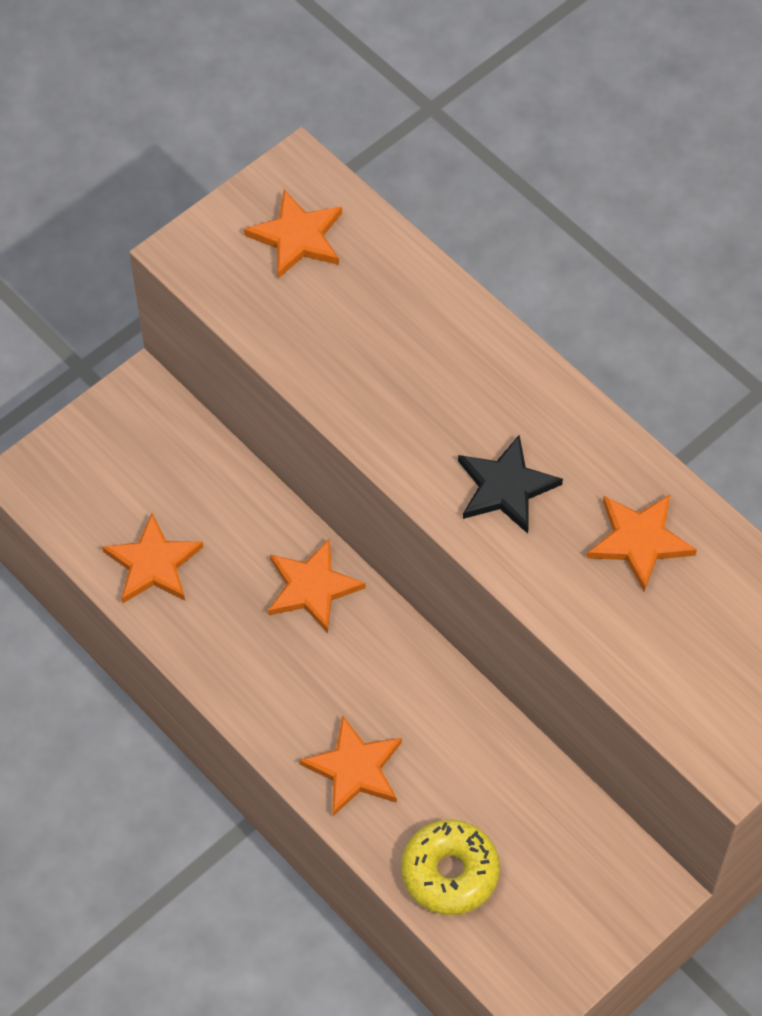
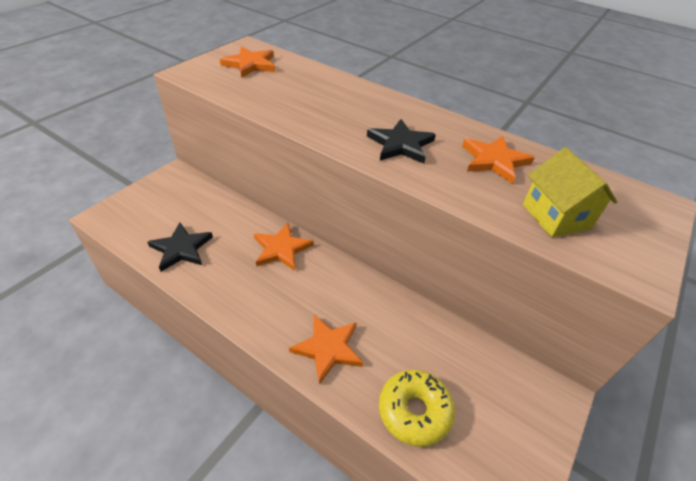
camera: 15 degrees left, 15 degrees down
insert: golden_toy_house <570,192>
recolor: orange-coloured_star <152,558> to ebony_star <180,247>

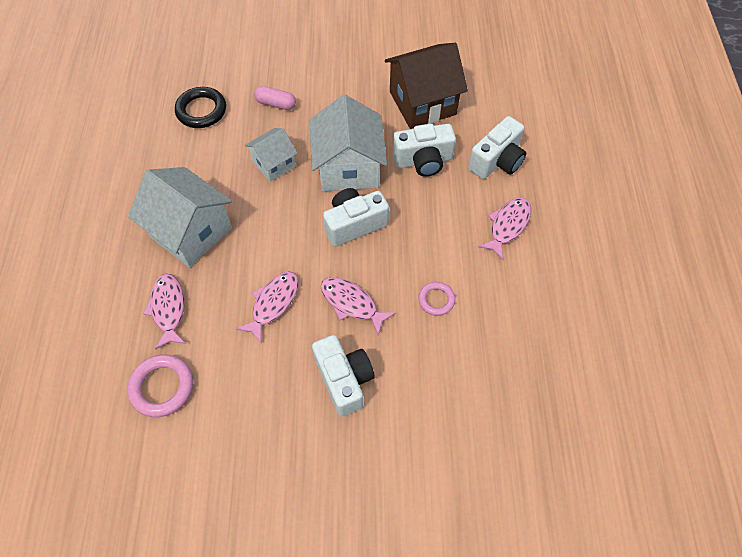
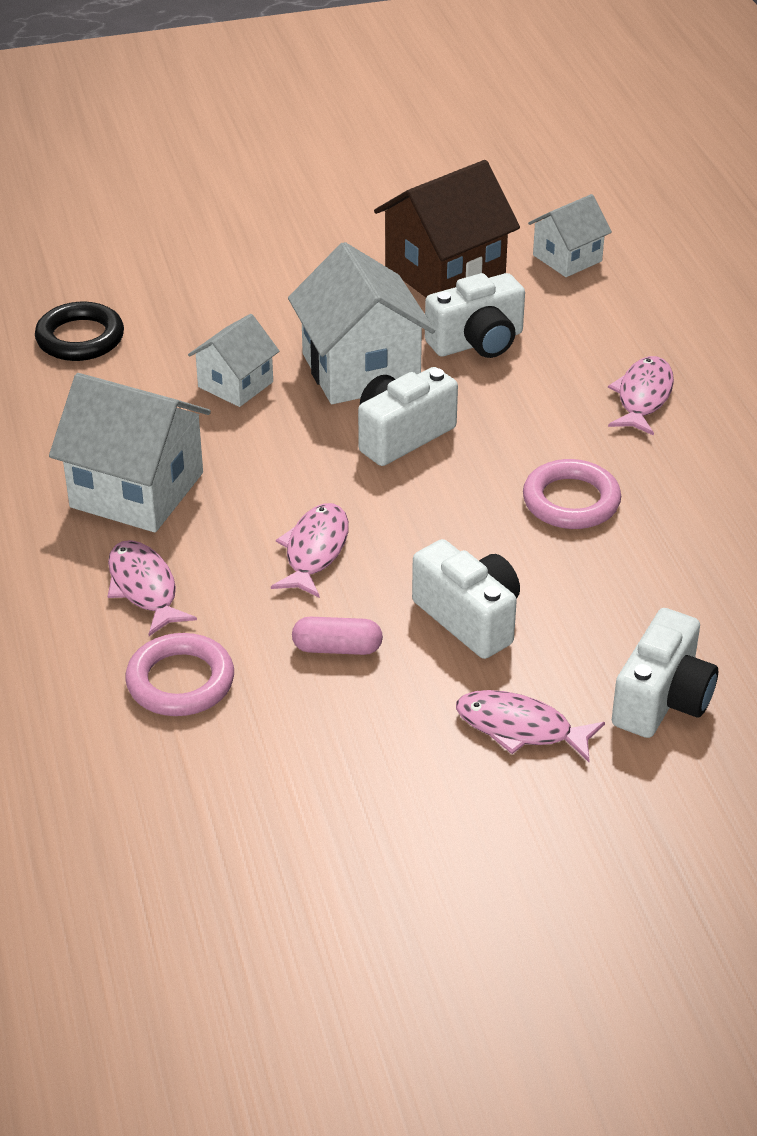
camera: 15 degrees left, 20 degrees down
insert: pure_white_toy_house <570,235>
move: rose-pink_pill_shape <275,98> to <337,636>; pure_white_camera <497,147> to <665,673>; rose-pink_fish_figure <358,306> to <530,726>
resize: rose-pink_hoop <436,299> = <572,494> x1.63

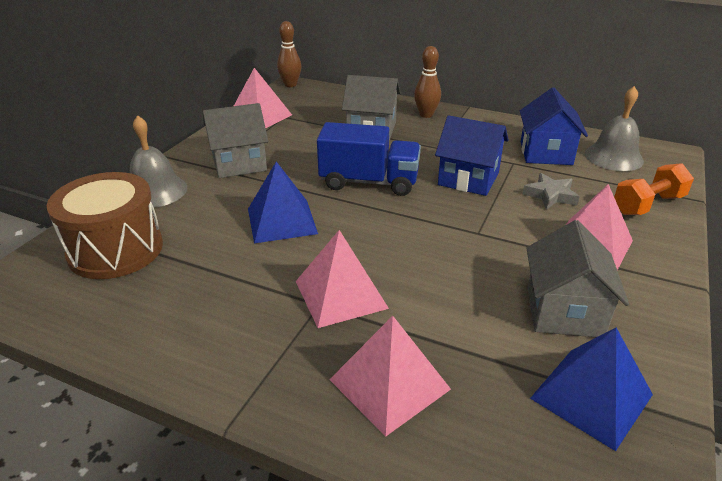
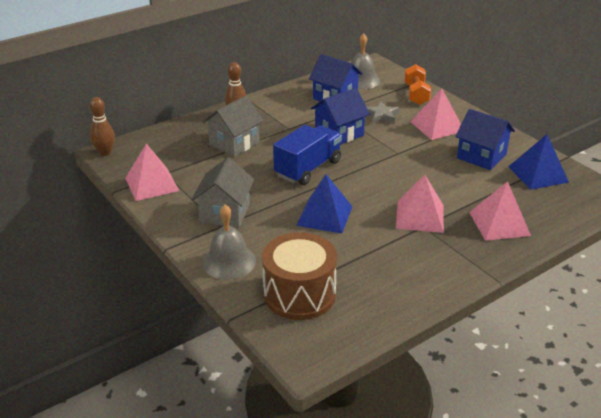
camera: 60 degrees left, 0 degrees up
recolor: ash-grey_toy_house <577,278> to royal_blue_toy_house <485,139>

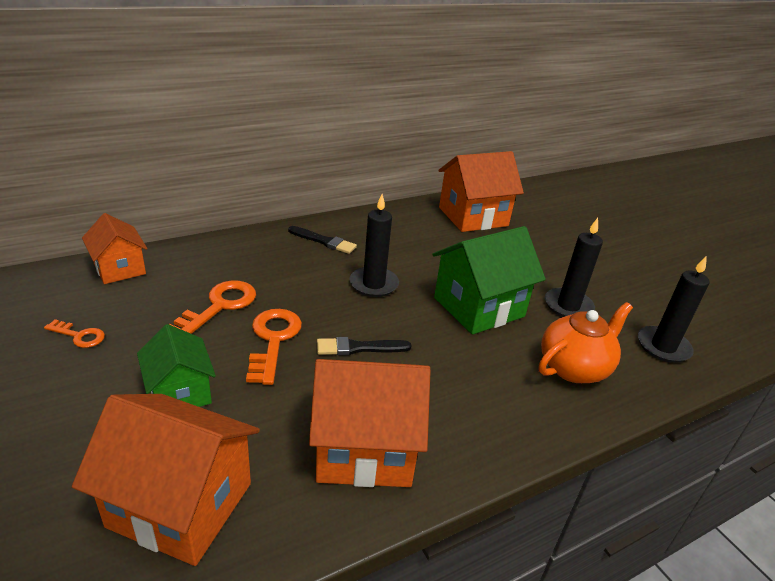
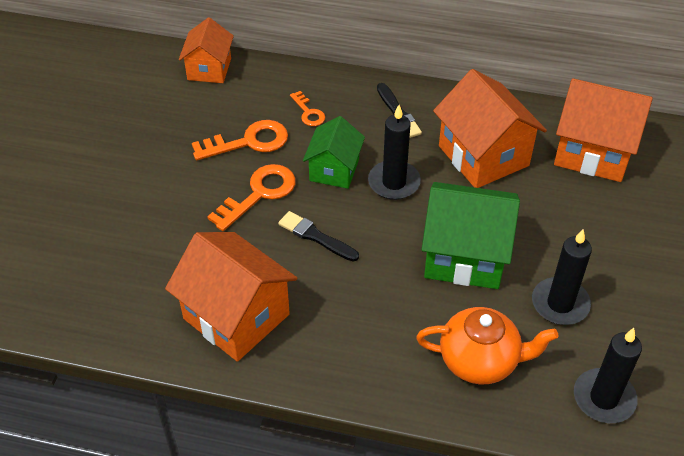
camera: 45 degrees right, 15 degrees up
move: orange-coloured_key <74,333> to <307,108>; emerald_toy_house <176,365> to <334,152>; orange-coloured_toy_house <166,480> to <490,128>

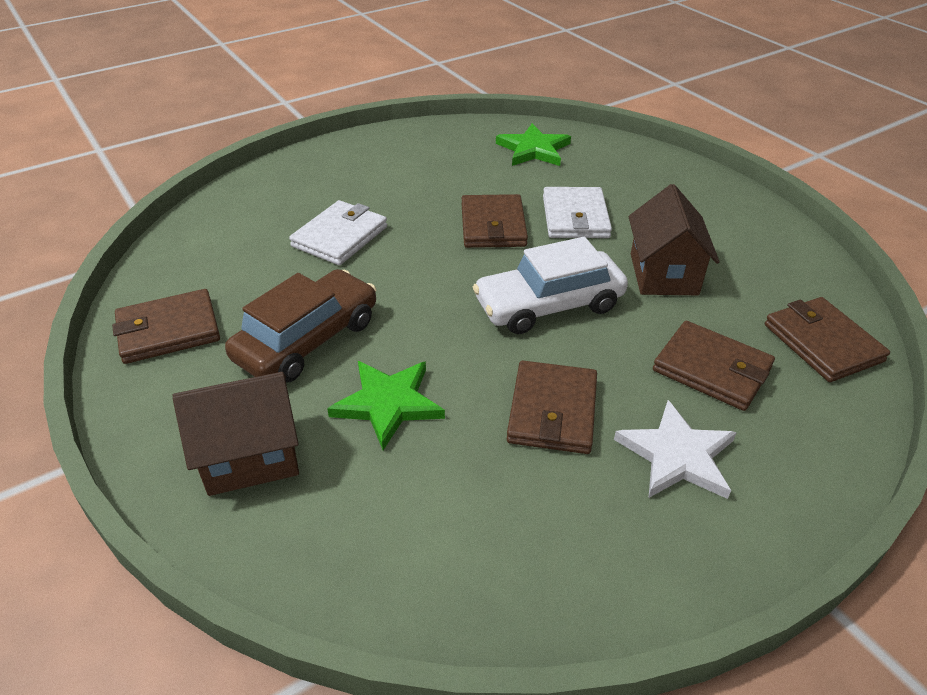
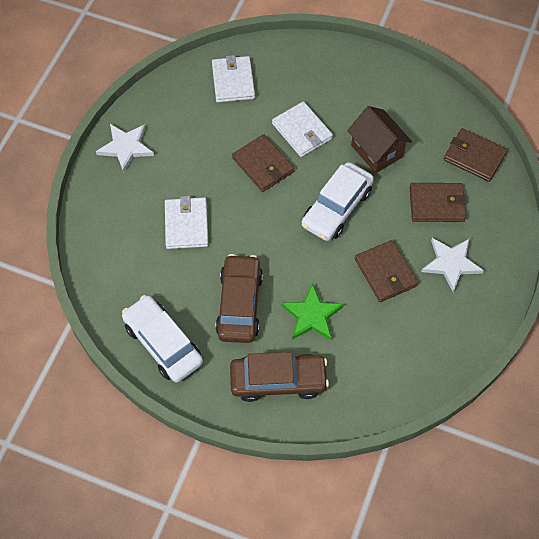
camera: 35 degrees left, 20 degrees up
insert: pure_white_star <125,148>
replace: emerald_star <533,144> to pure_white_billfold <233,78>; brown_billfold <166,326> to pure_white_car <162,338>; brown_toy_house <236,434> to brown_car <279,377>

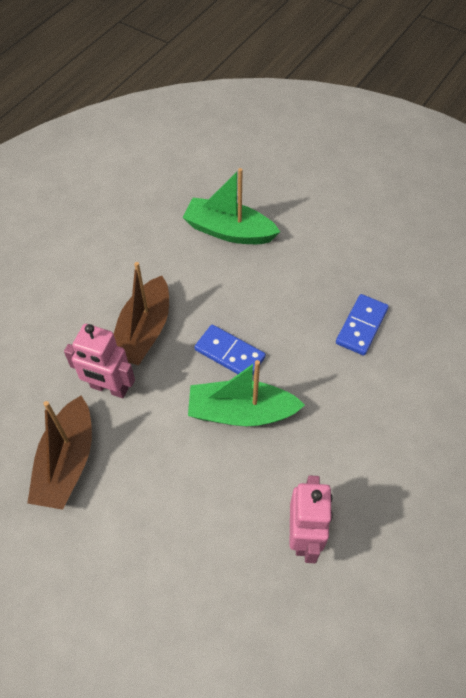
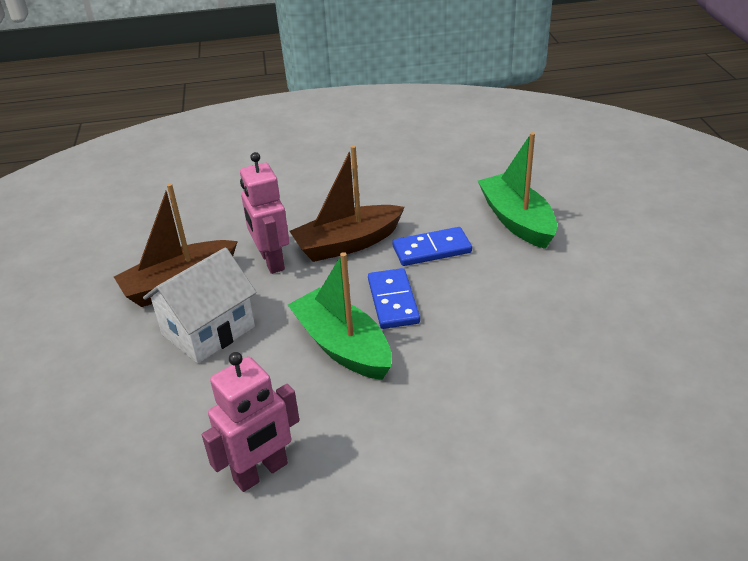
camera: 50 degrees right, 20 degrees down
insert: pure_white_toy_house <200,305>
move: royal_blue_domino_tile <362,325> to <432,246>

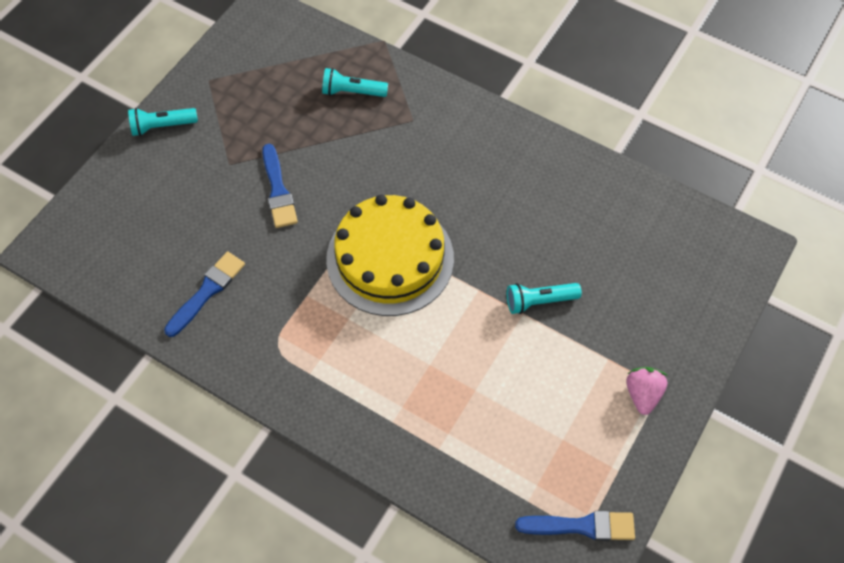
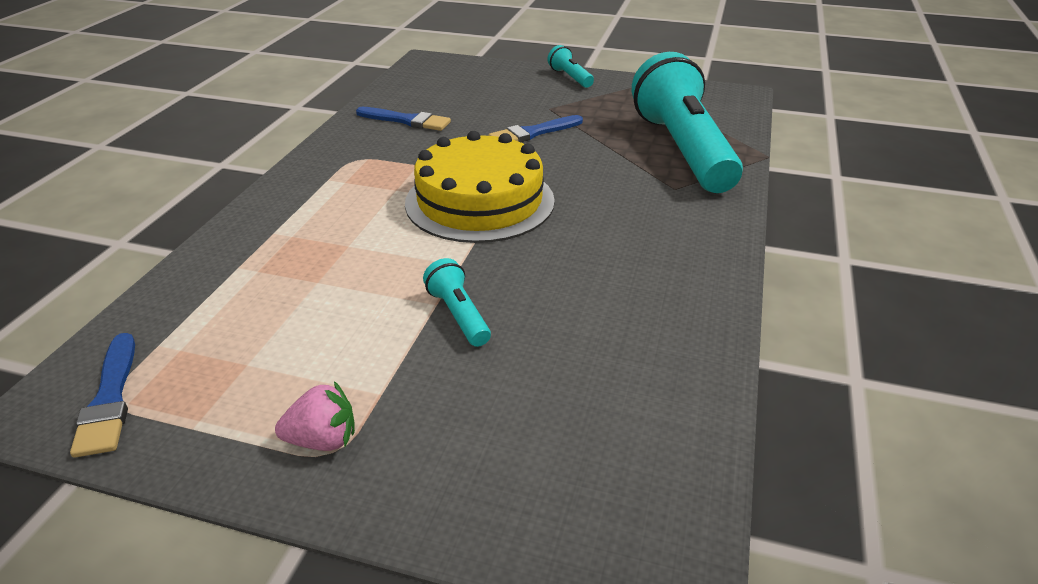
camera: 75 degrees right, 25 degrees down
resize: turquoise_pocket_torch <355,82> = <687,122> x2.42

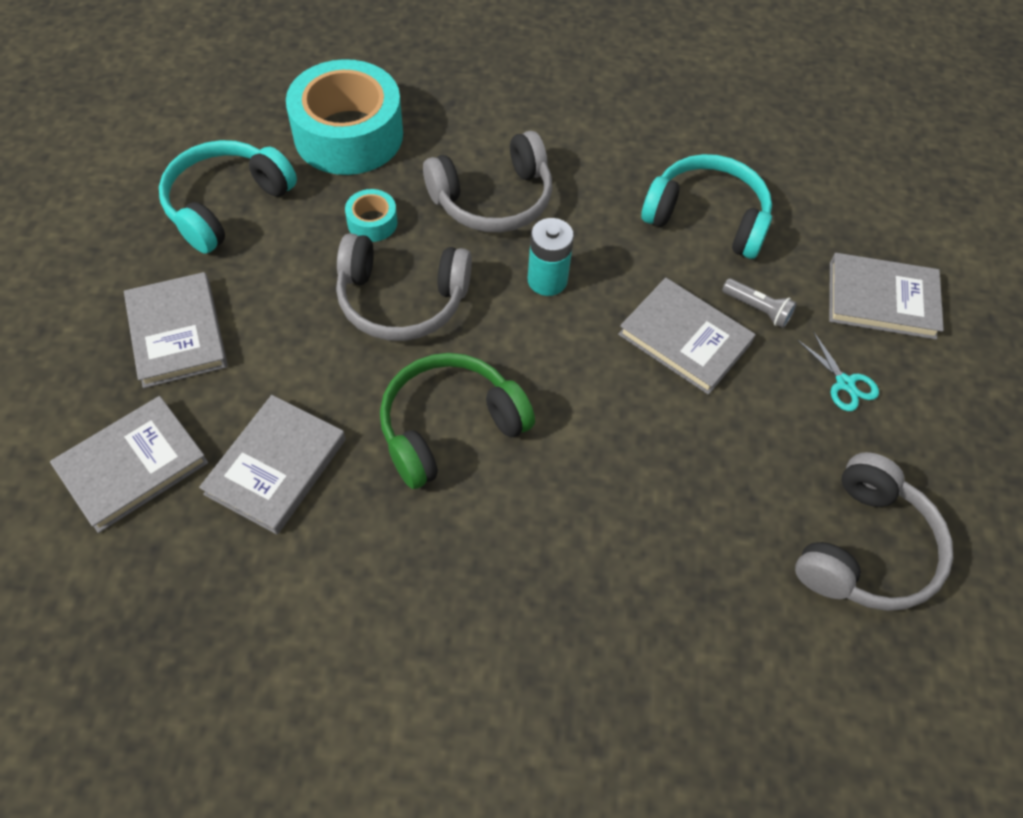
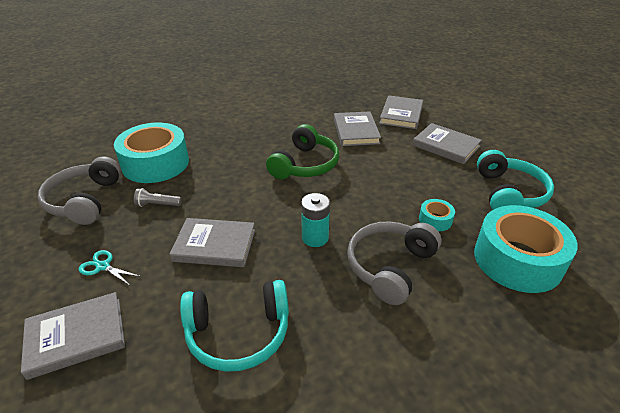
camera: 150 degrees right, 20 degrees down
delete: ash-grey_headset <404,287>
insert: turquoise_roll_of_tape <151,153>
move: ash-grey_pocket_torch <759,303> to <158,197>

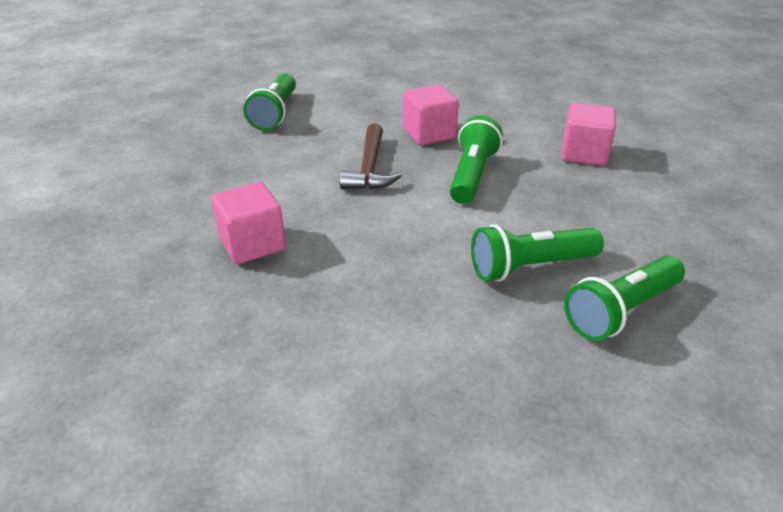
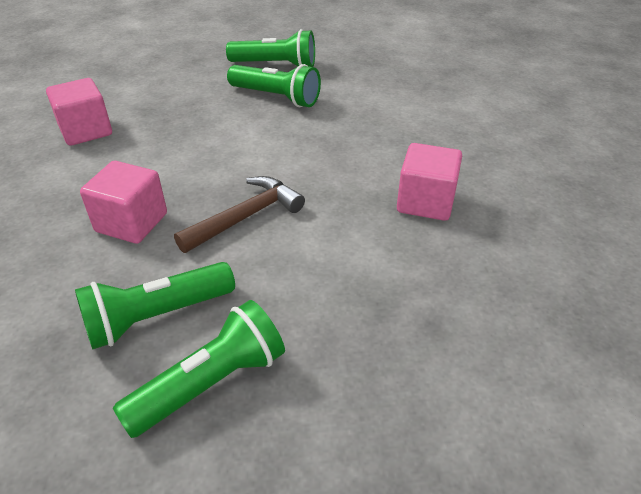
camera: 135 degrees left, 5 degrees up
move: emerald_pocket_torch <476,159> to <155,306>

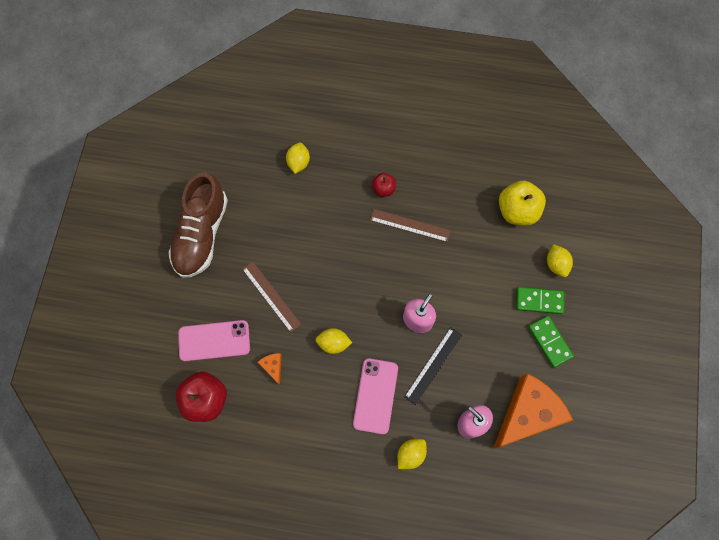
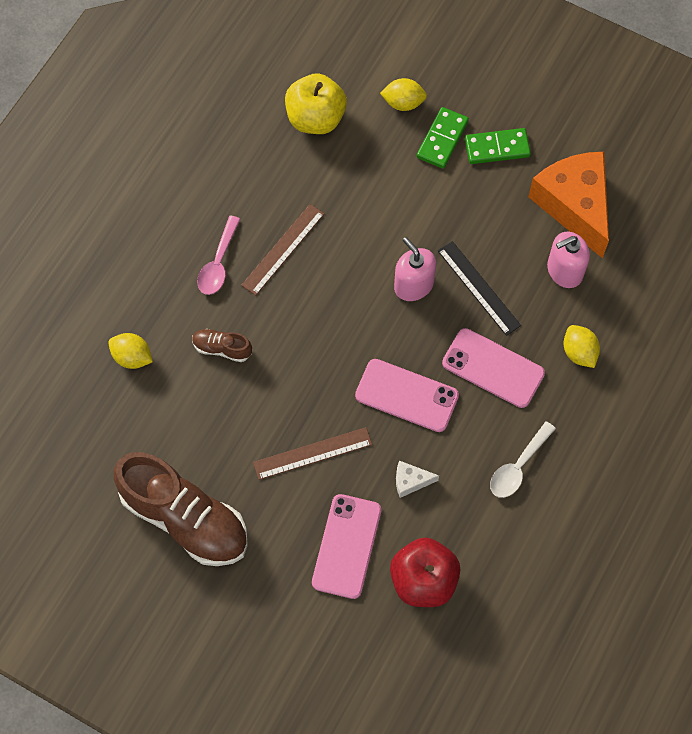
camera: 70 degrees left, 5 degrees down
insert: brown_sneaker <222,345>; pure_white_spoon <523,459>
replace: crimson_toy_apple <384,185> to rose-pink_spoon <218,255>; golden_toy_lemon <333,341> to rose-pink_smartphone <407,395>
recolor: orange-coloured_cheese <270,369> to pure_white_cheese <417,479>

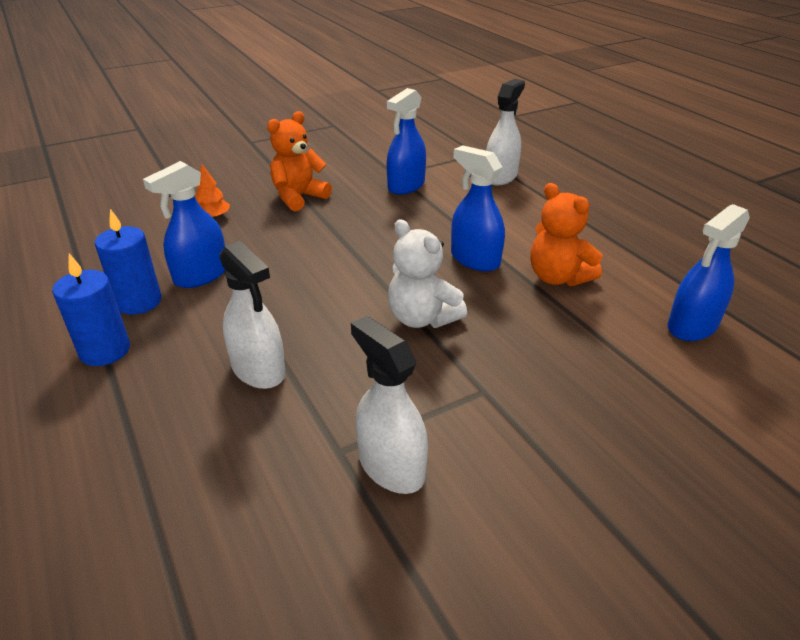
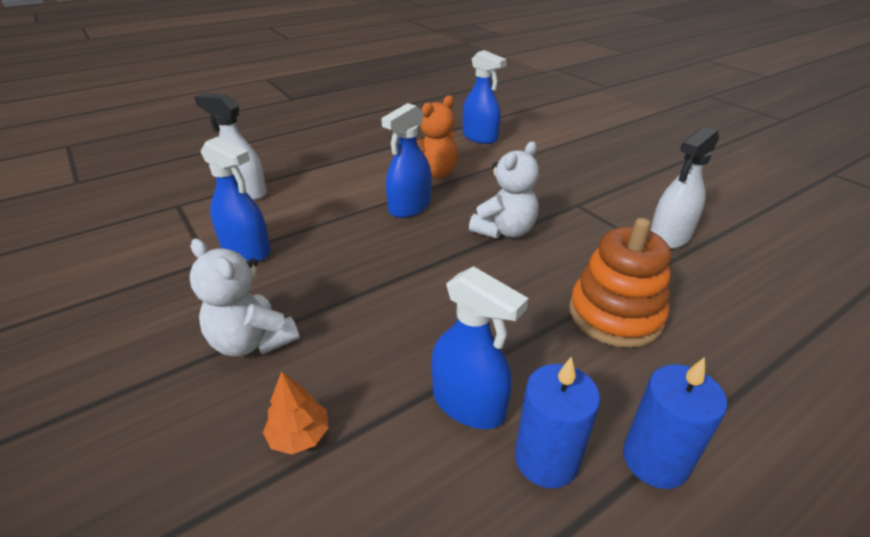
camera: 95 degrees left, 0 degrees up
replace: pure_white_sprayer <252,315> to orange-coloured_stacking_toy <620,283>
recolor: orange-coloured_teddy <299,161> to pure_white_teddy <244,298>

